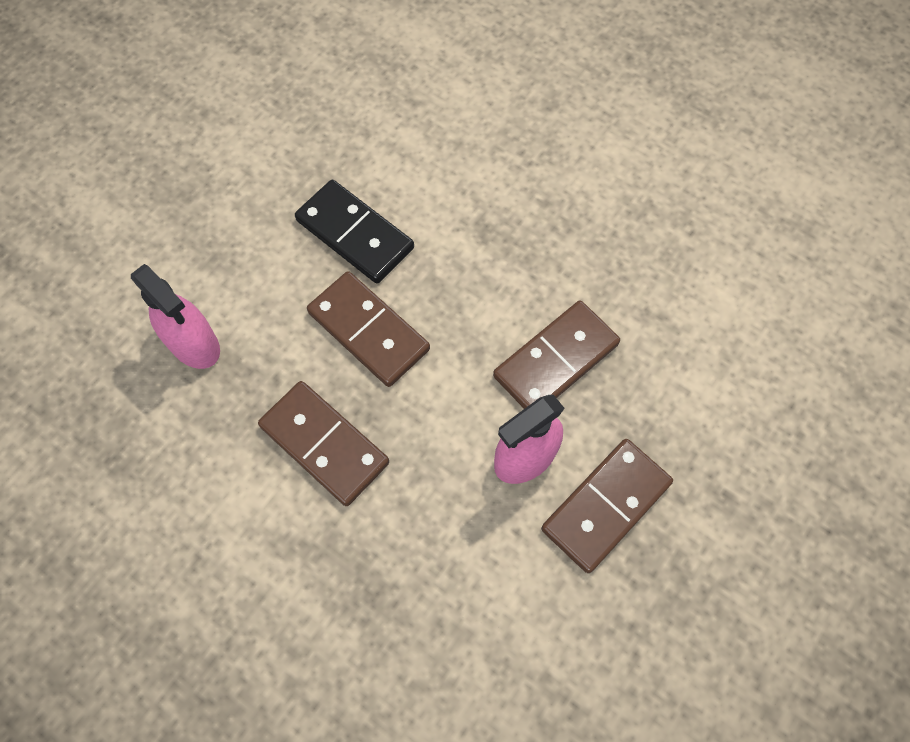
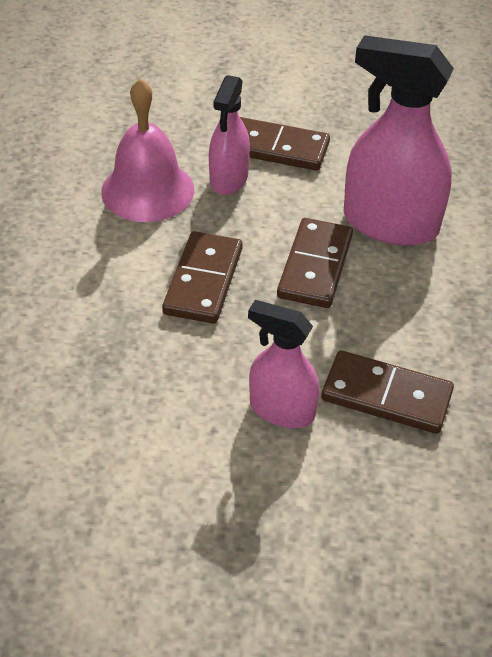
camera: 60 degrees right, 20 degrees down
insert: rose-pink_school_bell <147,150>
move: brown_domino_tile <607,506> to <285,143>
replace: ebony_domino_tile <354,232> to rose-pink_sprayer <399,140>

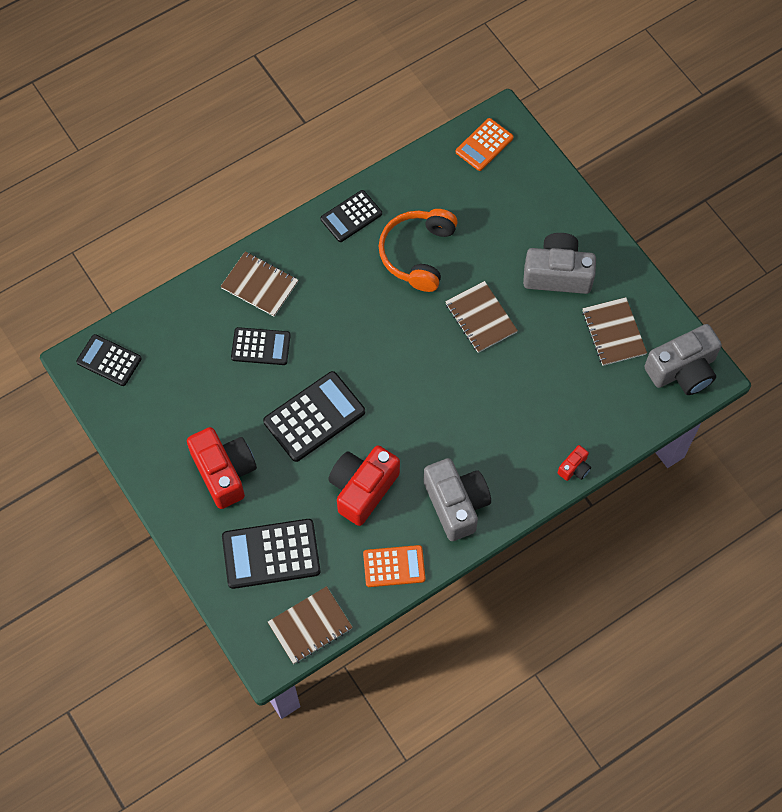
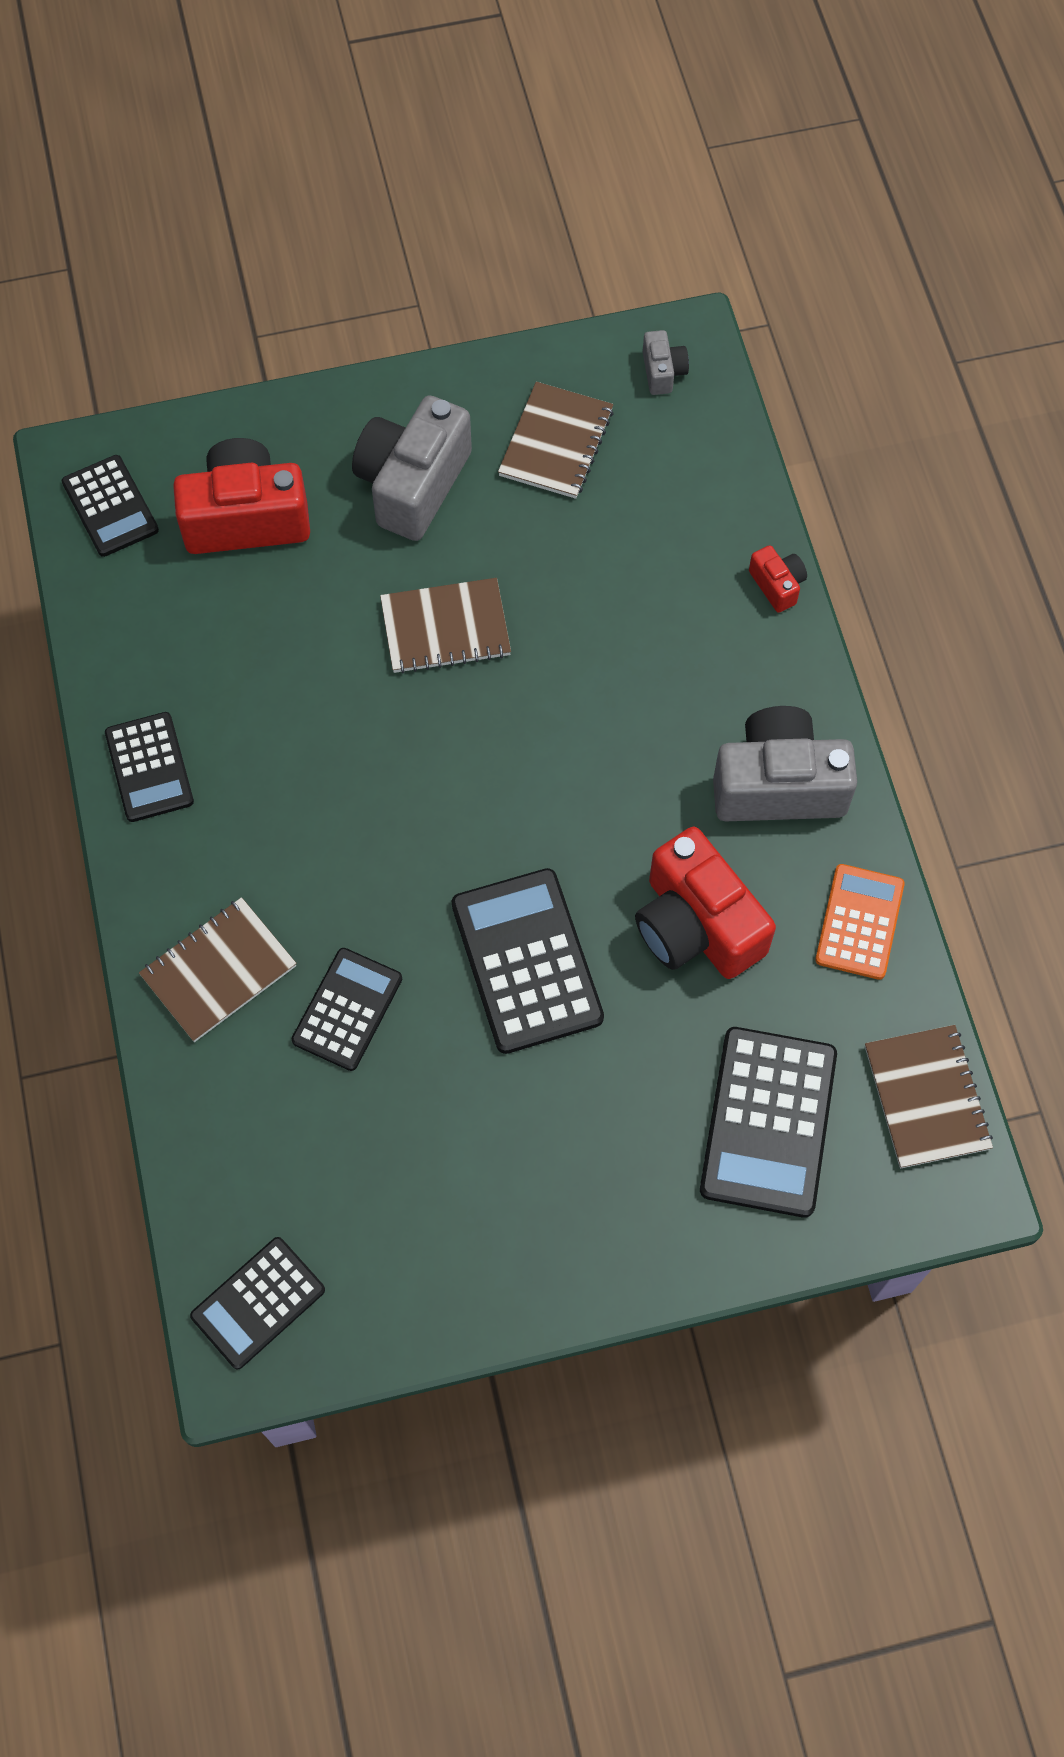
camera: 70 degrees left, 0 degrees up
delete: orange-coloured_headset <418,250>
move: crimson_camera <222,468> to <241,496>
recolor: orange-coloured_calculator <485,144> to ebony_calculator <110,506>
rotate: brown_notebook <614,331> = <556,440> 75 degrees counterclockwise
resize: ash-grey_camera <683,359> = <666,362> x0.46

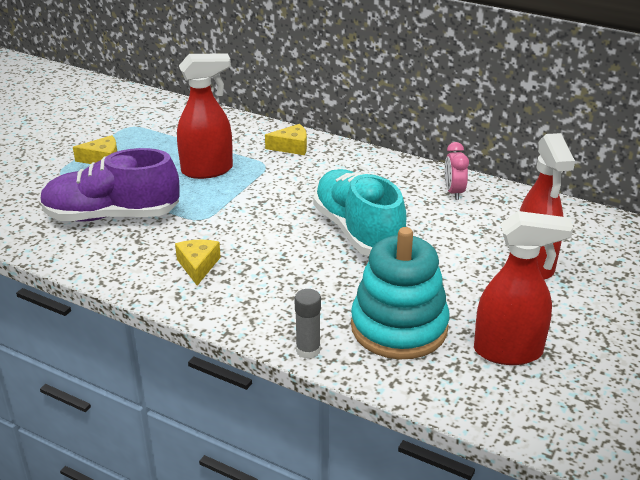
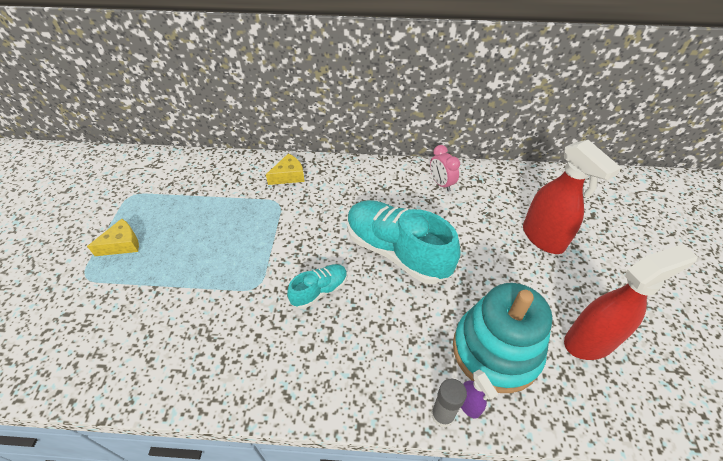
camera: 25 degrees left, 15 degrees up
delete: crimson_sprayer <205,116>; violet_sneaker <109,185>; golden_cheese <198,262>
insert: turquoise_sneaker <317,286>; violet_sprayer <479,394>

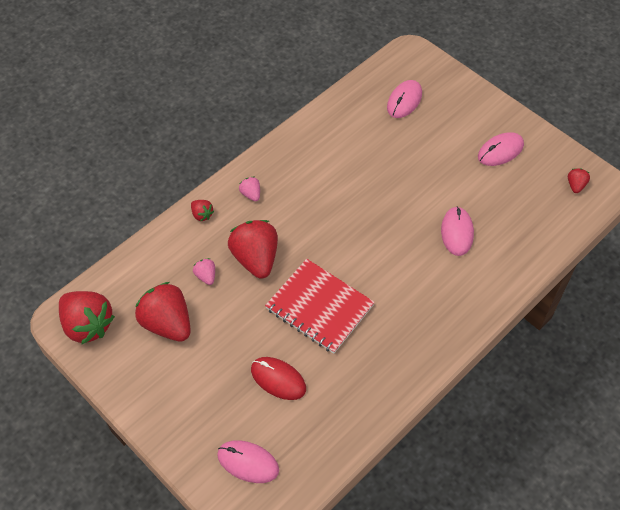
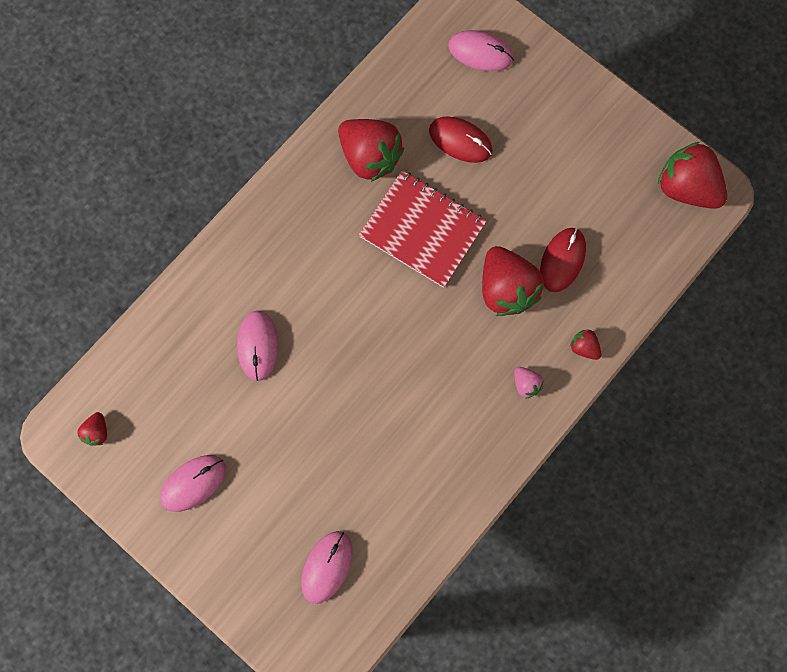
camera: 175 degrees right, 20 degrees up
move: crimson_toy_strawberry <163,312> to <371,150>
replace: rose-pink_toy_strawberry <204,271> to crimson_mouse <563,260>

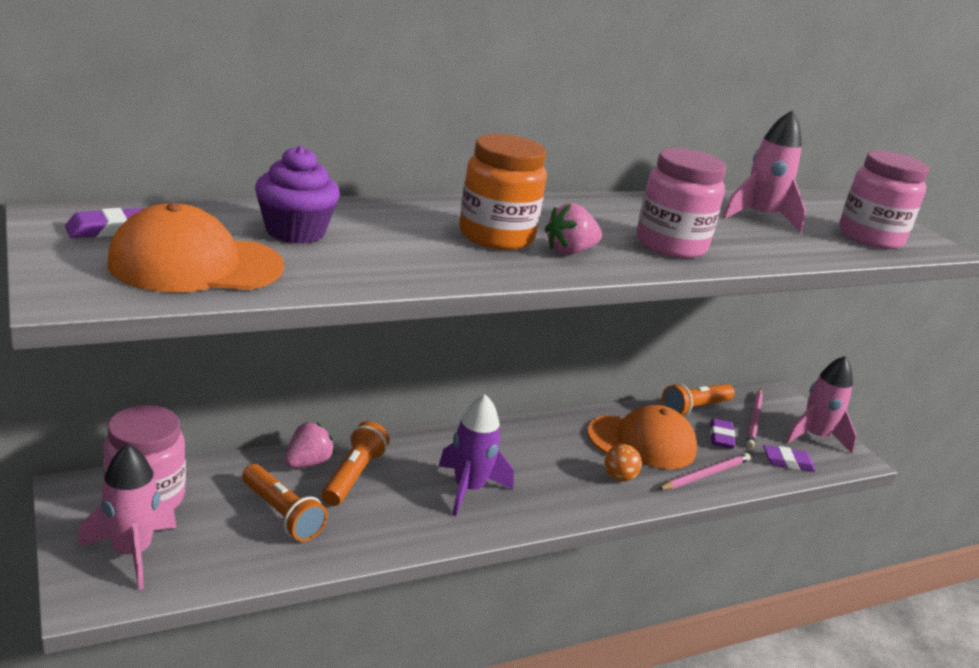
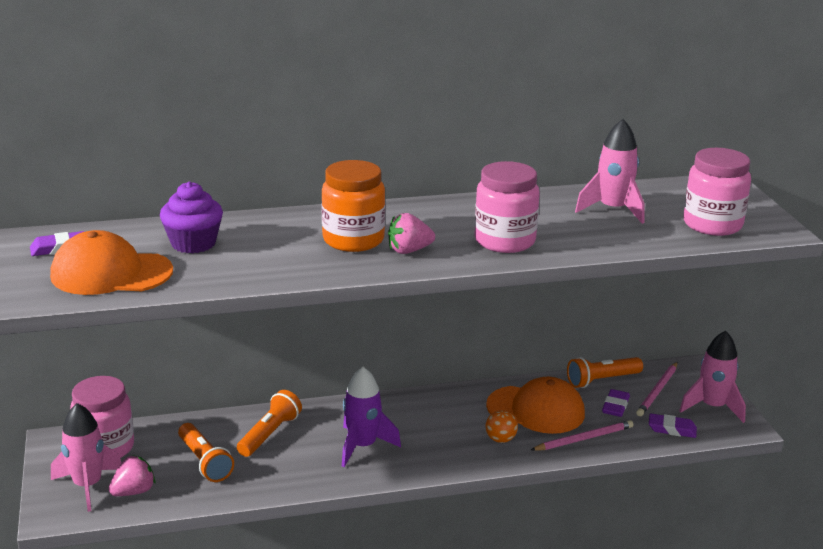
camera: 15 degrees right, 0 degrees up
move: rose-pink_toy_strawberry <309,445> to <132,475>

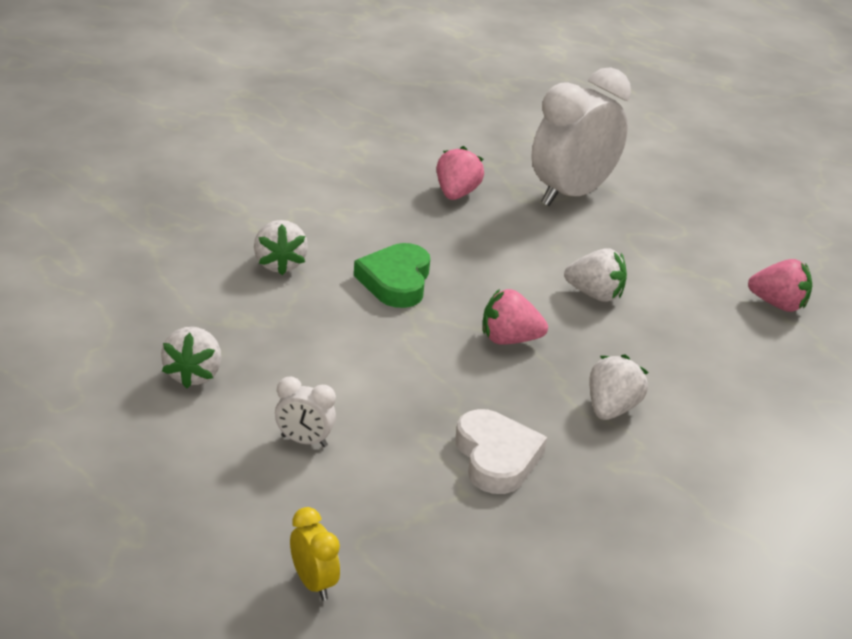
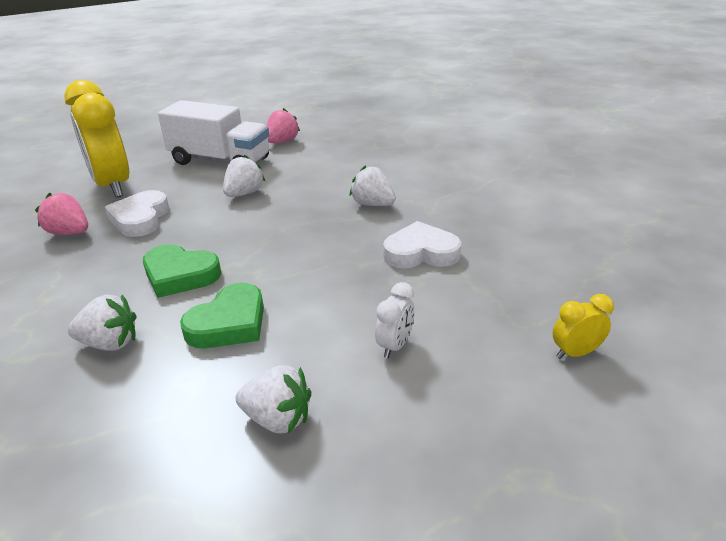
camera: 75 degrees left, 0 degrees up
delete: rose-pink_toy_strawberry <515,317>
insert: pure_white_truck <213,132>; pure_white_heart_shape <137,213>; emerald_heart_shape <222,316>
recolor: pure_white_clock <581,136> to golden_clock <96,138>

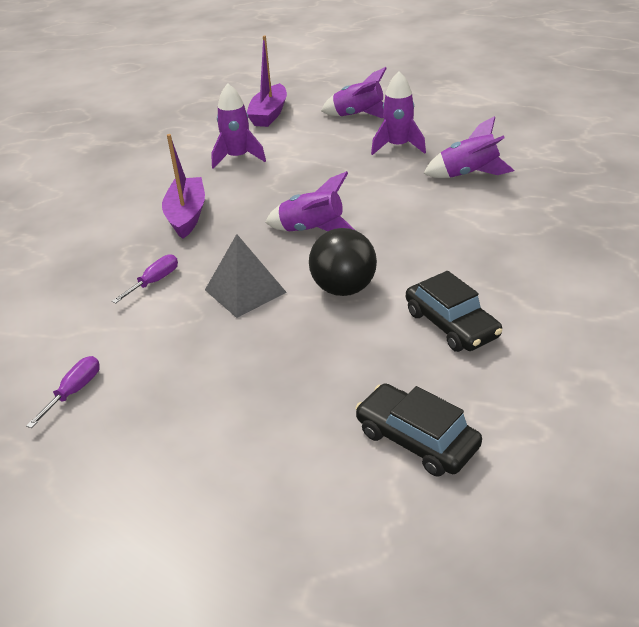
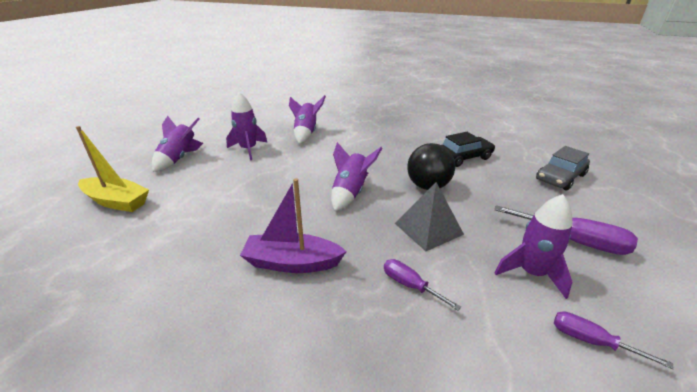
camera: 85 degrees left, 5 degrees down
insert: violet_flat_screwdriver <566,230>
move: violet_spaceship <238,126> to <534,246>
recolor: violet_sailboat <267,81> to golden_sailboat <112,169>; ebony_car <418,430> to ash-grey_car <563,168>

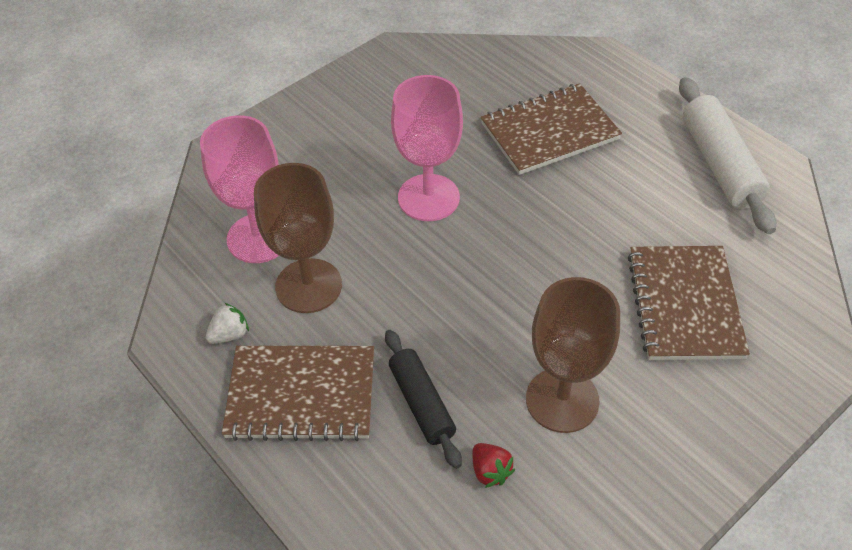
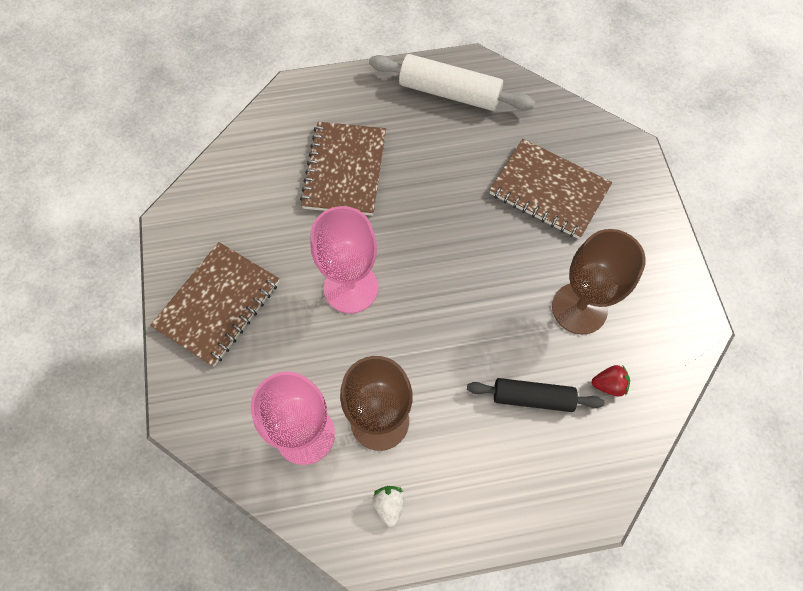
camera: 60 degrees left, 15 degrees up
move: brown_notebook <298,393> to <214,304>

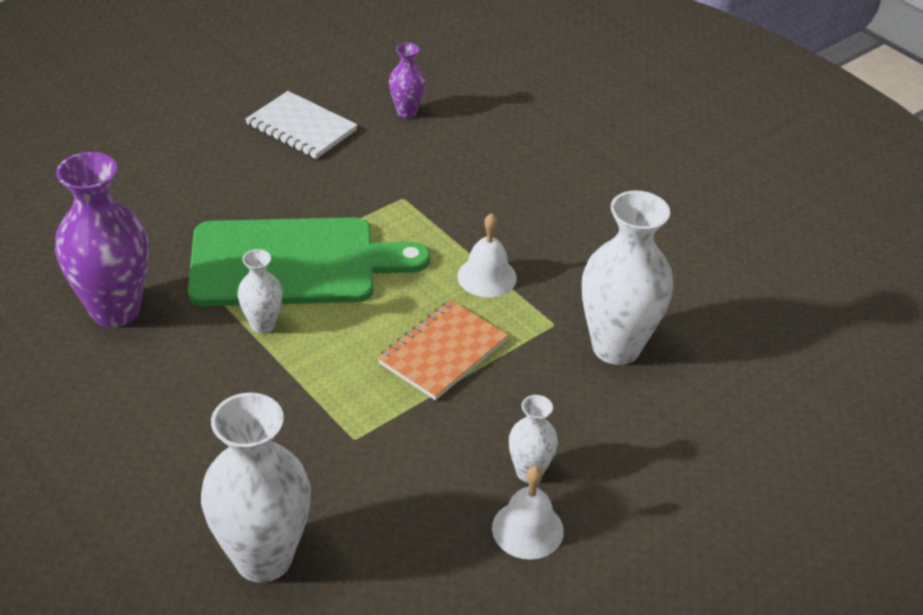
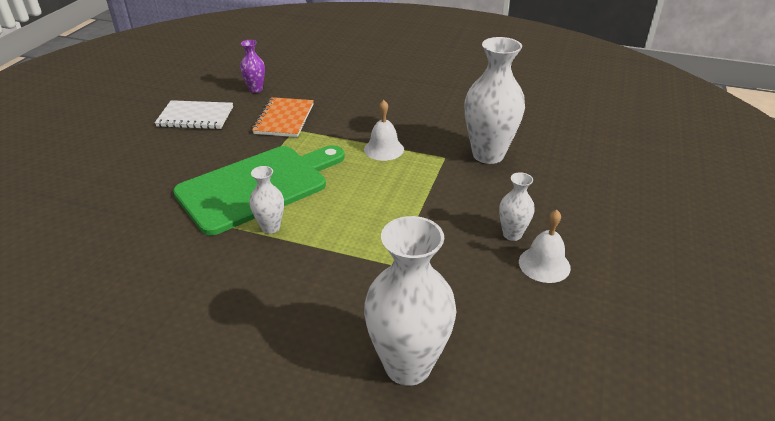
camera: 30 degrees left, 5 degrees down
delete: violet_vase <102,239>
move: orange-coloured_notebook <442,350> to <283,117>

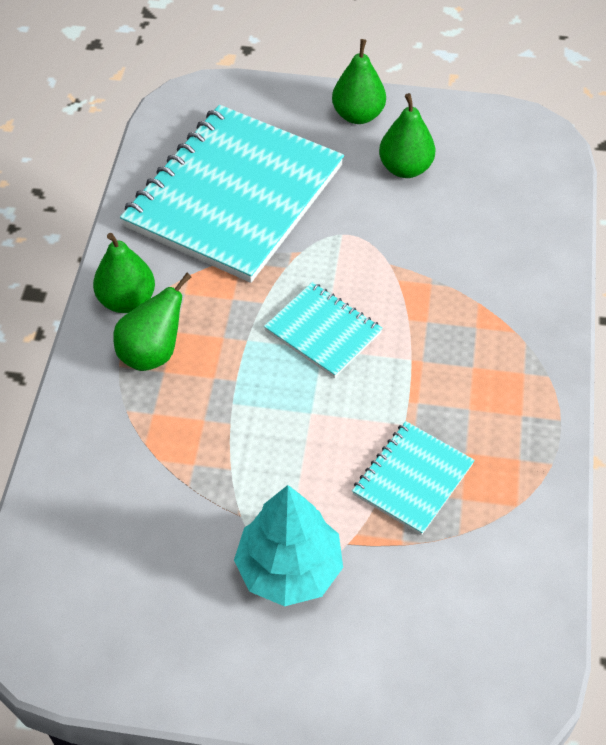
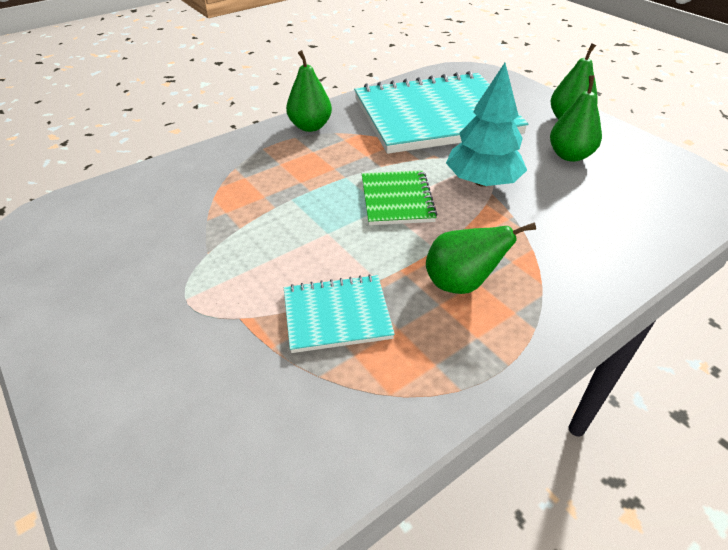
camera: 45 degrees right, 10 degrees down
move: emerald_pear_fruit <152,322> to <481,258>; turquoise_toy_tree <288,545> to <486,125>
recolor: turquoise_notebook <323,330> to emerald_notebook <400,197>

